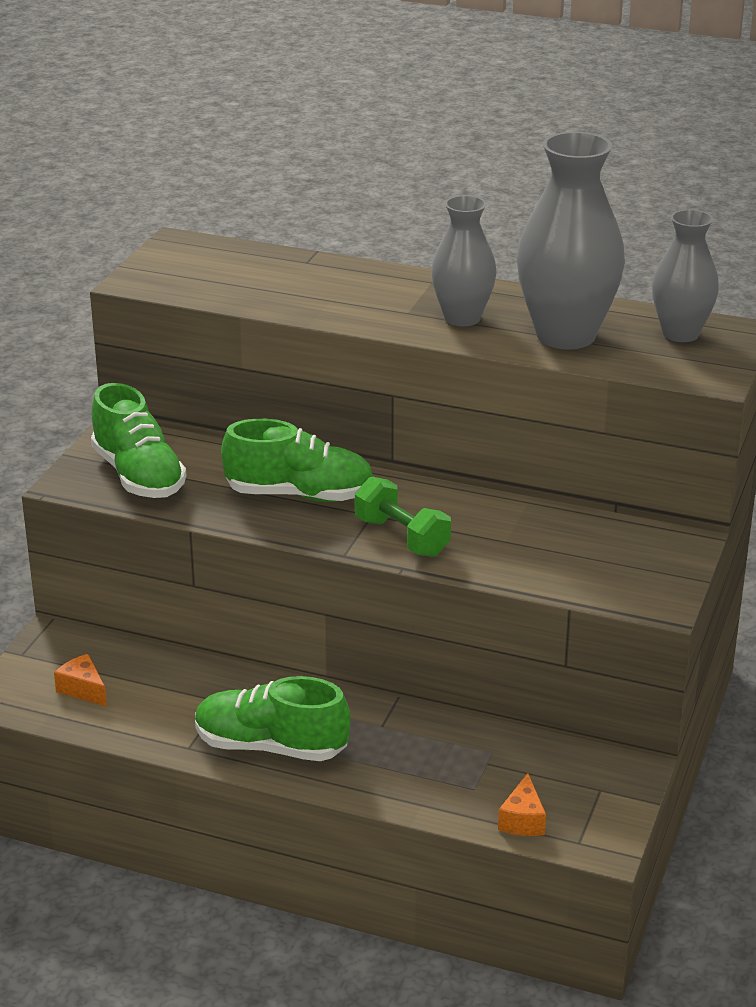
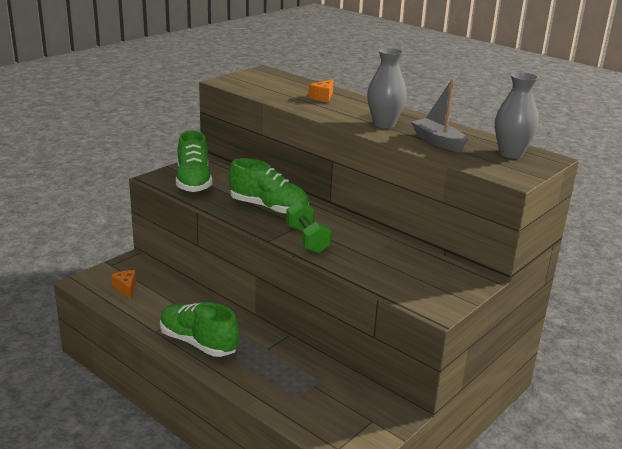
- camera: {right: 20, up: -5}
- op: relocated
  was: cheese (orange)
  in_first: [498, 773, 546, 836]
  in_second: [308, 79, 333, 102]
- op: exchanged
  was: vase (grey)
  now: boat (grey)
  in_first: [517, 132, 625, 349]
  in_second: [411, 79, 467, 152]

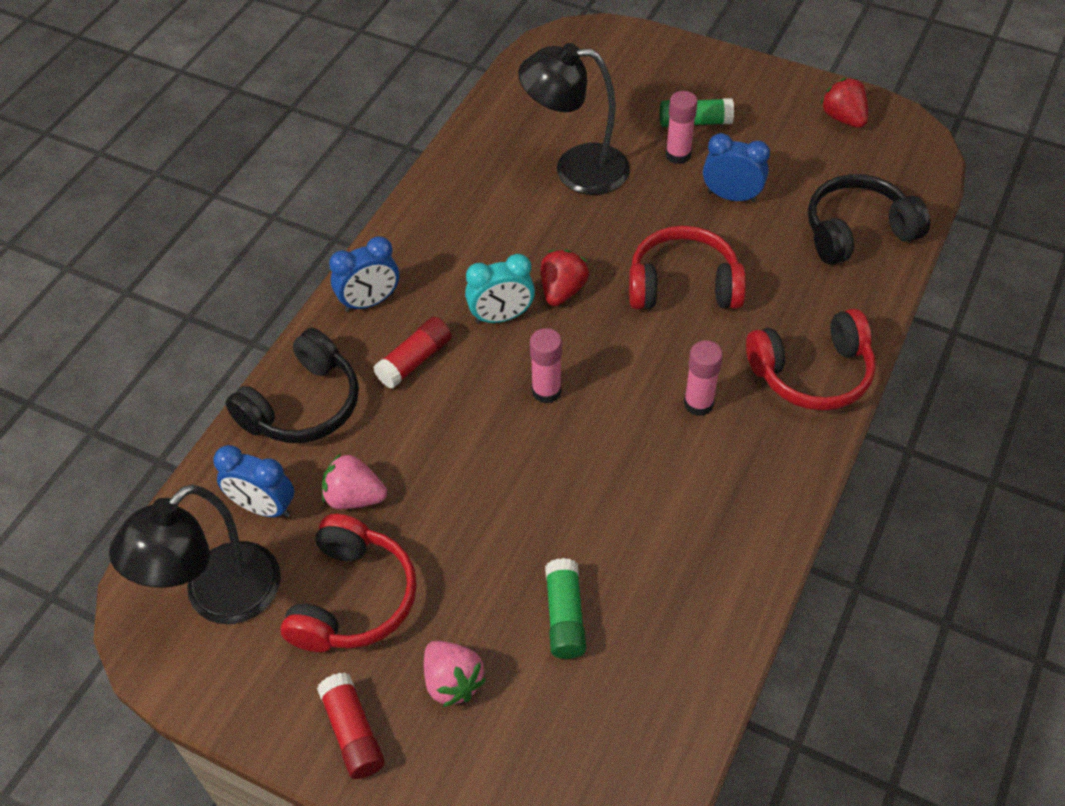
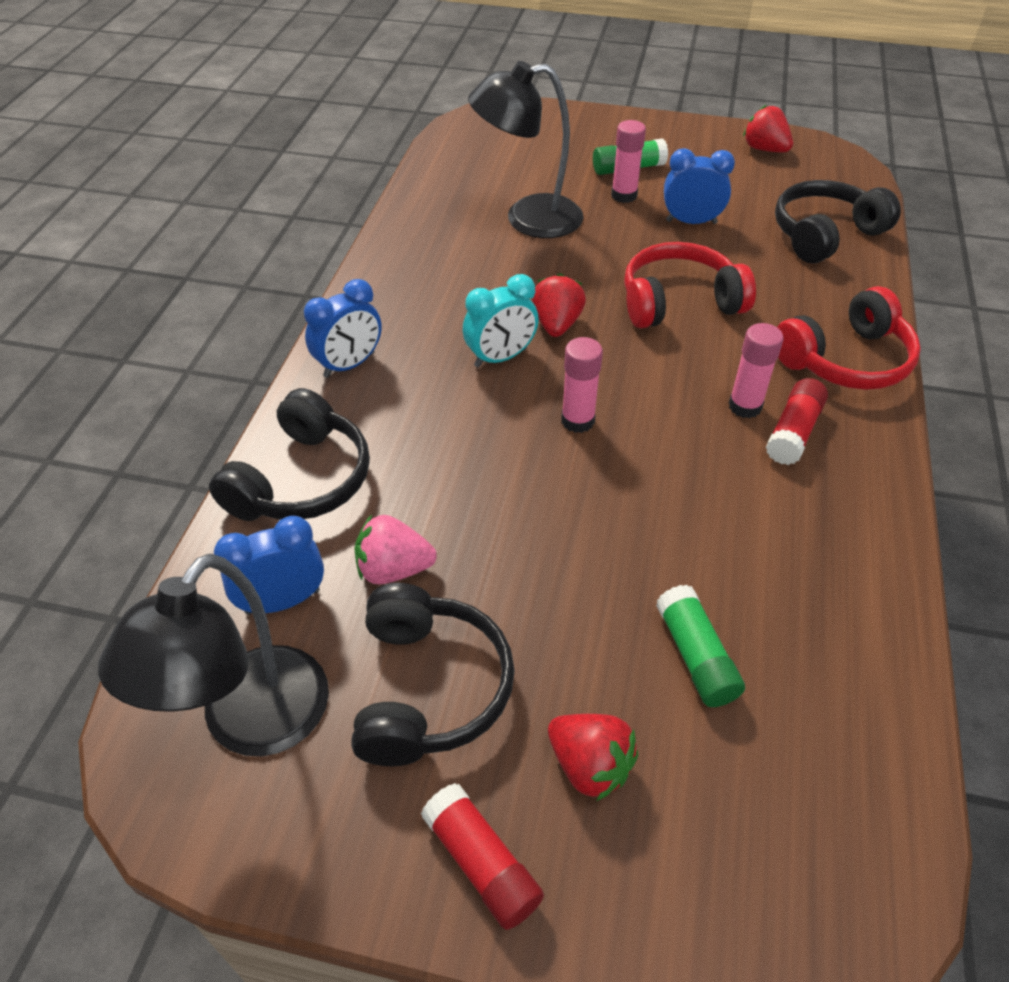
- camera: {right: -15, up: -5}
- op: spun
  was: clock (blue)
  in_first: [213, 445, 294, 518]
  in_second: [214, 516, 324, 615]
  clockwise: 150
- op: colour
  was: headphones (red)
  now: headphones (black)
  in_first: [280, 514, 417, 652]
  in_second: [351, 583, 515, 766]
- op: relocated
  was: glue stick (red)
  in_first: [373, 317, 452, 389]
  in_second: [766, 378, 828, 465]
- op: colour
  was: strawberry (pink)
  now: strawberry (red)
  in_first: [424, 641, 486, 707]
  in_second: [548, 714, 638, 801]

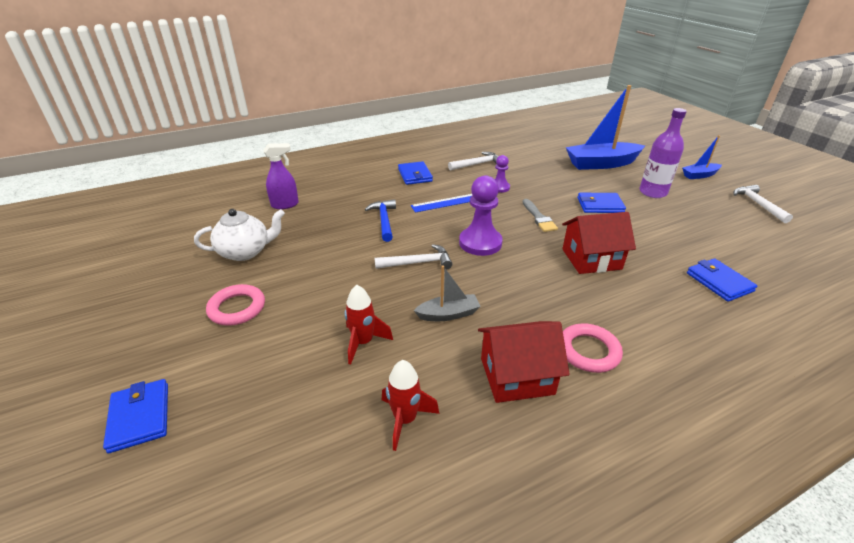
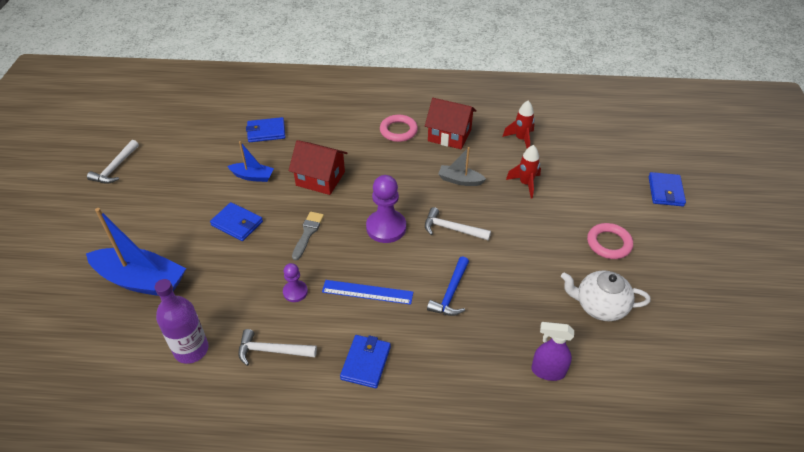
- camera: {right: -150, up: 10}
- op: relocated
  was: bottle (purple)
  in_first: [639, 108, 687, 198]
  in_second: [155, 279, 209, 364]
- op: relocated
  was: boat (blue)
  in_first: [682, 135, 722, 179]
  in_second: [227, 141, 274, 182]
- op: spun
  was: wallet (blue)
  in_first: [687, 259, 757, 302]
  in_second: [246, 117, 285, 142]
  clockwise: 75

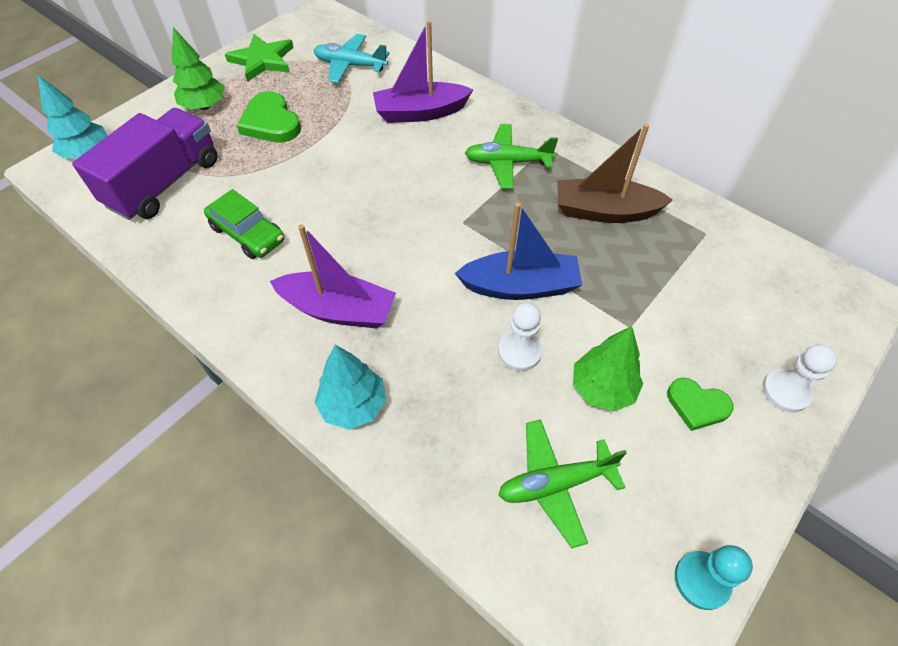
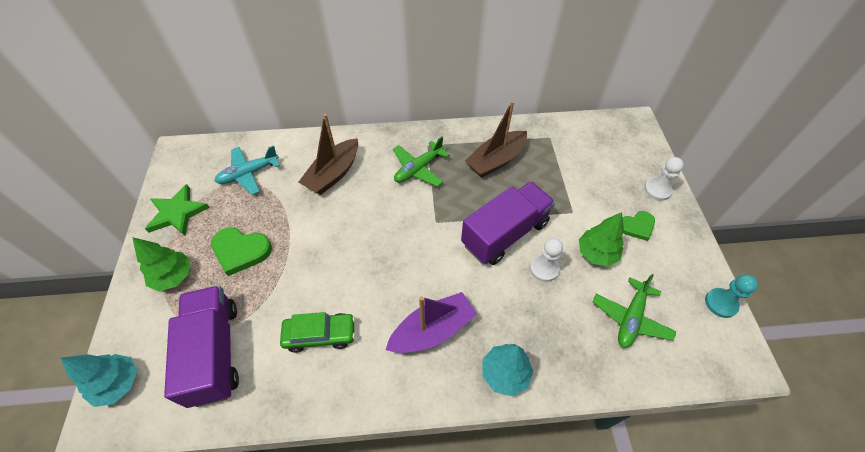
- camera: {right: -45, up: 0}
- op: colour
  was: boat (purple)
  now: boat (brown)
  in_first: [373, 20, 473, 123]
  in_second: [298, 114, 358, 195]
- op: exchanged
  was: boat (blue)
  now: truck (purple)
  in_first: [455, 202, 582, 300]
  in_second: [461, 181, 555, 265]

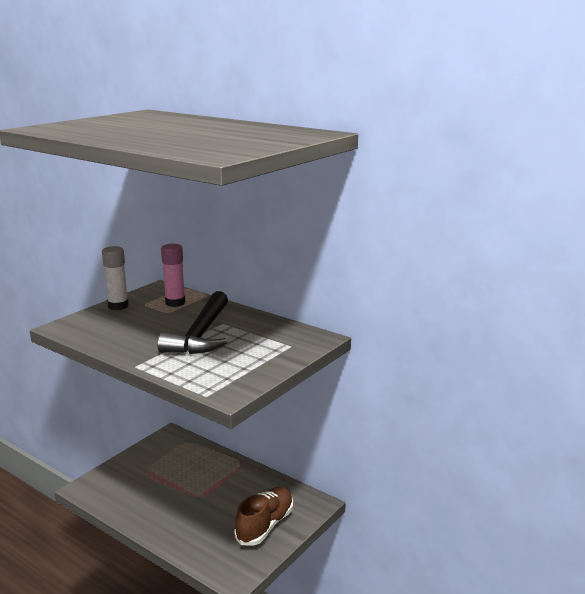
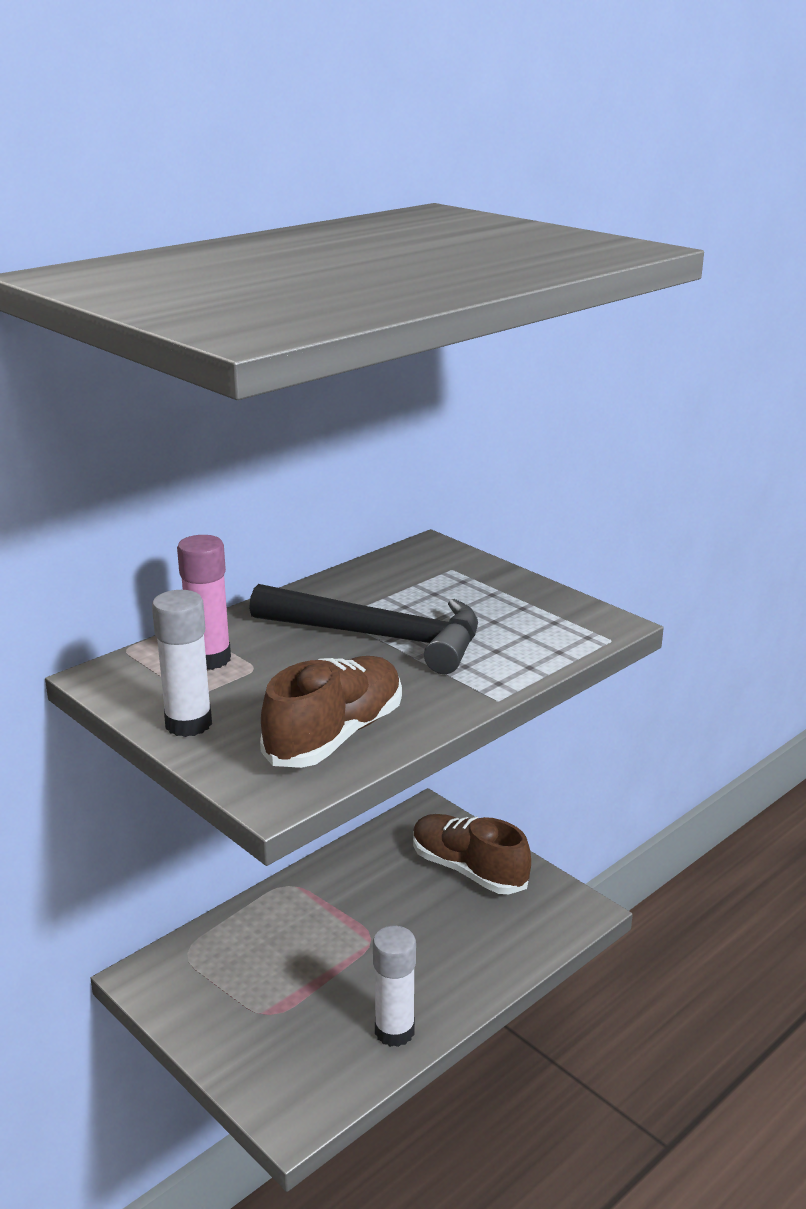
- camera: {right: -80, up: 5}
- op: appeared
  now: shoe (brown)
  in_second: [260, 656, 402, 768]
- op: appeared
  now: glue stick (white)
  in_second: [373, 926, 416, 1047]

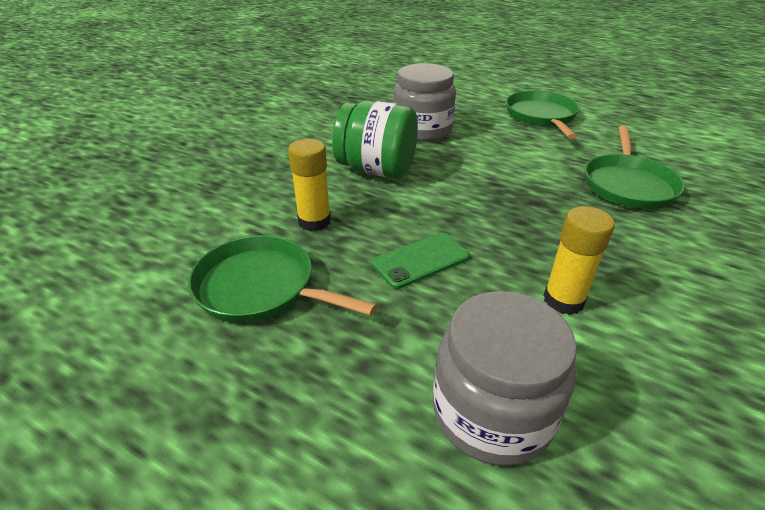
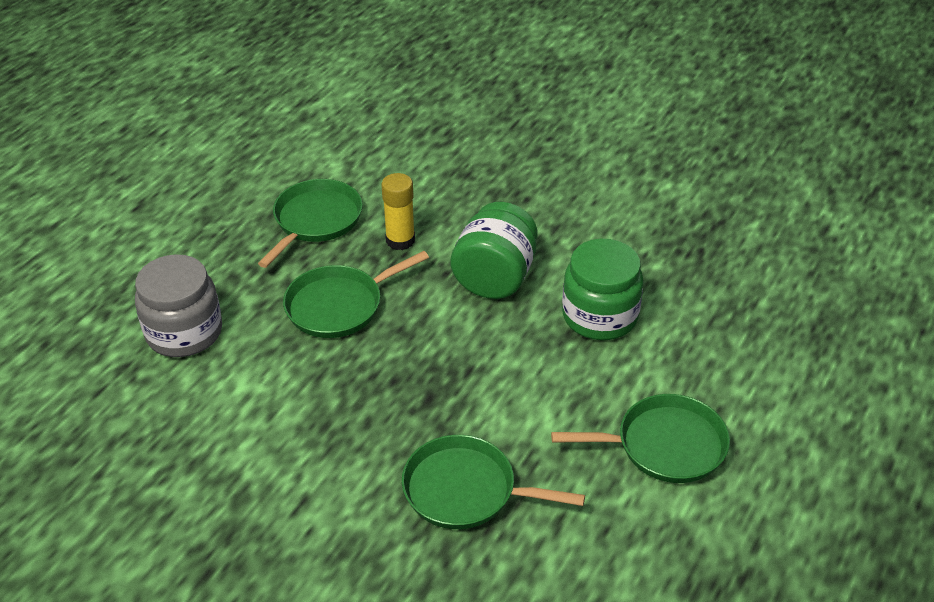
- camera: {right: 90, up: 5}
- op: exchanged
  was: phone (green)
  now: pan (green)
  in_first: [372, 233, 470, 289]
  in_second: [283, 251, 429, 338]
- op: colour
  was: jar (grey)
  now: jar (green)
  in_first: [393, 63, 456, 142]
  in_second: [562, 239, 644, 340]
- op: missing
  was: glue stick (yellow)
  in_first: [543, 206, 615, 315]

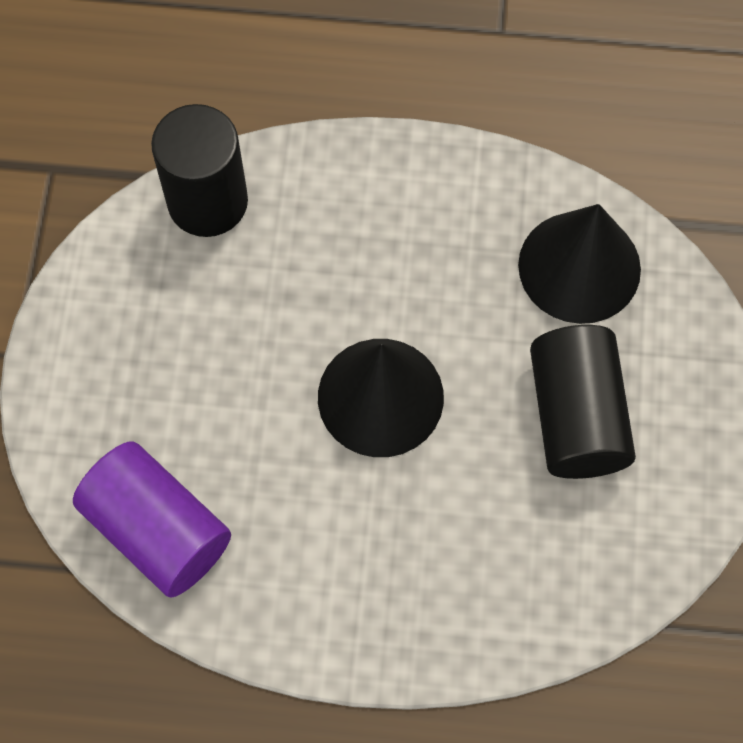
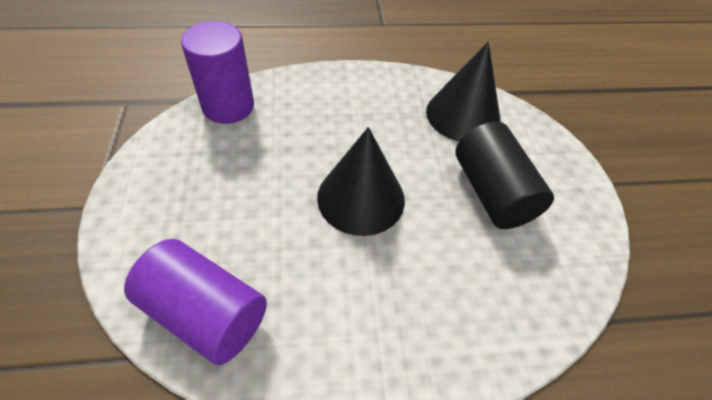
- camera: {right: -15, up: -15}
- op: colour
  was: cylinder (black)
  now: cylinder (purple)
  in_first: [151, 104, 248, 237]
  in_second: [181, 21, 254, 124]

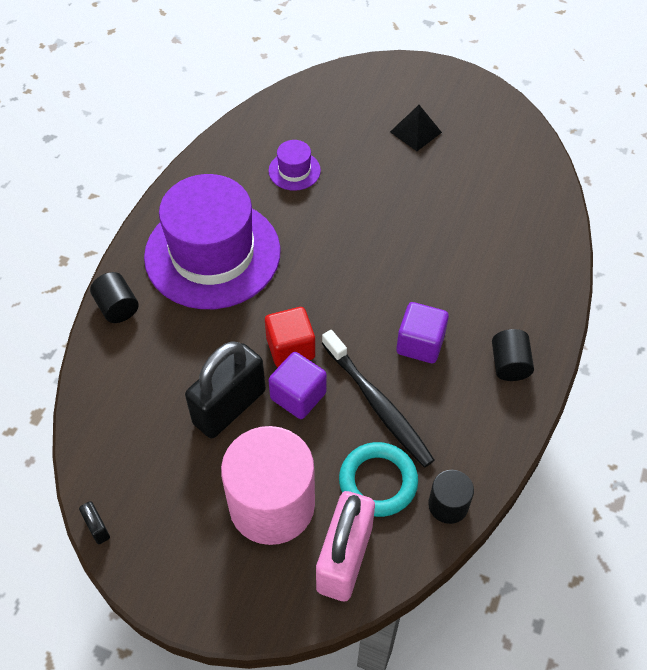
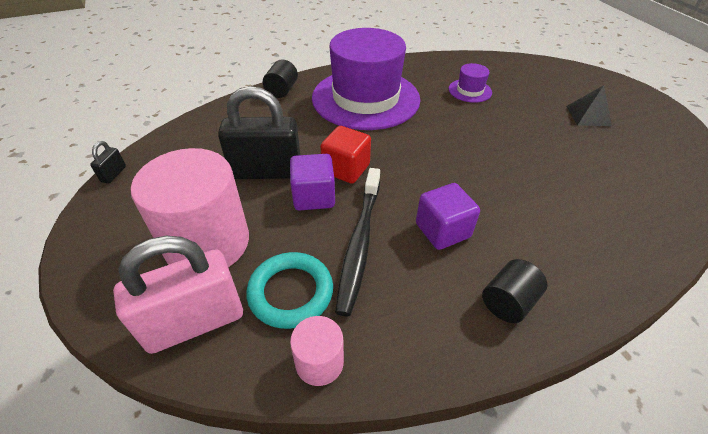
- camera: {right: 45, up: -10}
- op: colour
  was: cylinder (black)
  now: cylinder (pink)
  in_first: [428, 470, 474, 524]
  in_second: [290, 316, 344, 386]

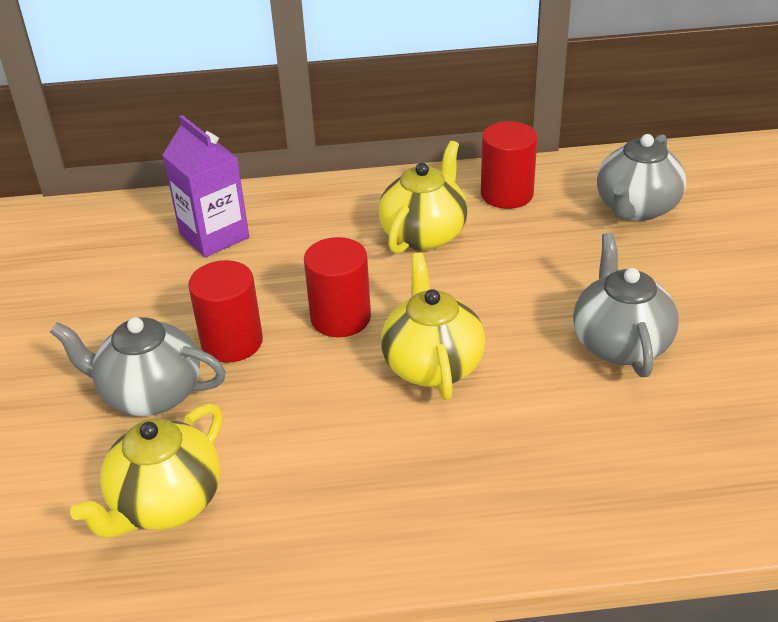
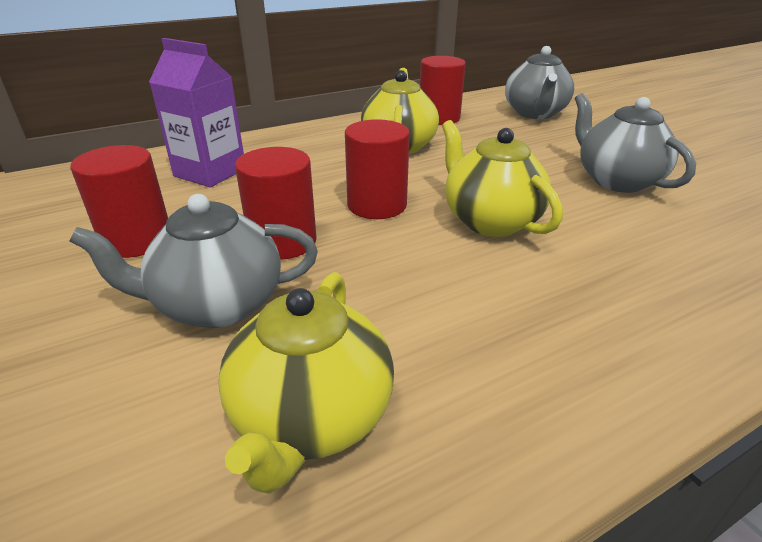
- camera: {right: -25, up: -5}
- op: appeared
  now: cylinder (red)
  in_second: [70, 145, 168, 258]

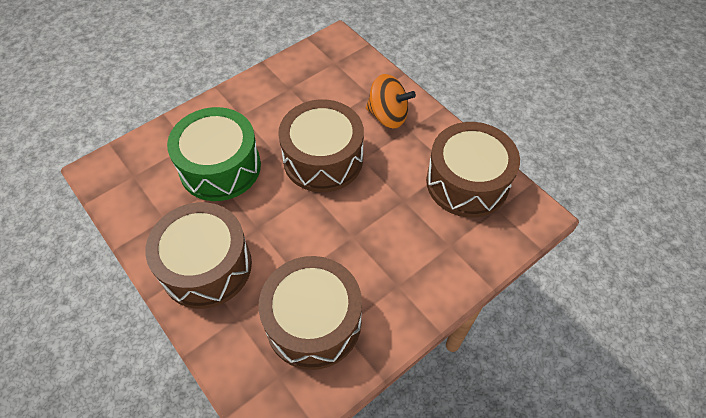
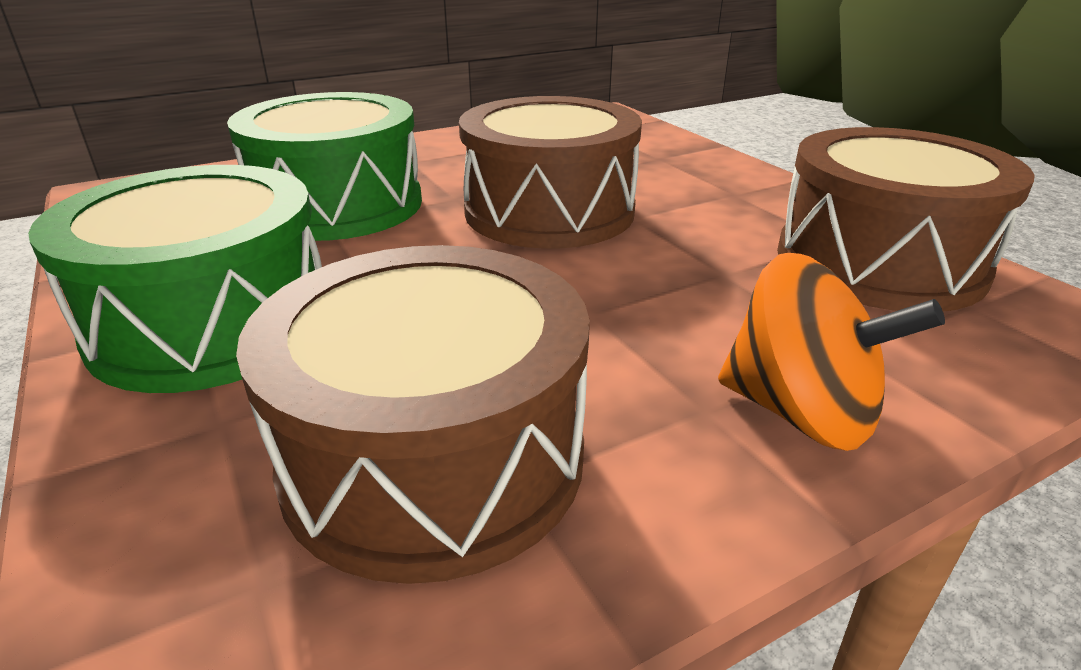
- camera: {right: 10, up: -25}
- op: colour
  was: drum (brown)
  now: drum (green)
  in_first: [145, 202, 252, 309]
  in_second: [28, 165, 322, 393]
- op: relocated
  was: spinning top (orange)
  in_first: [366, 74, 416, 128]
  in_second: [718, 253, 945, 451]

